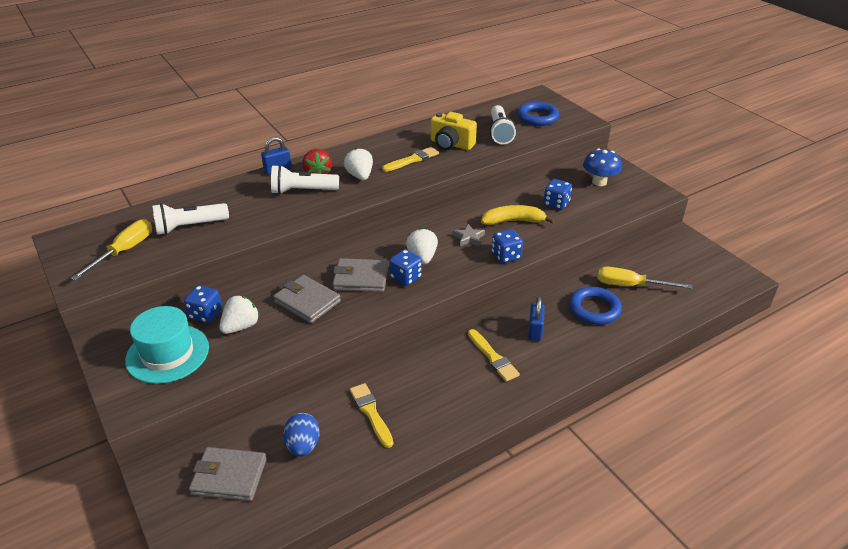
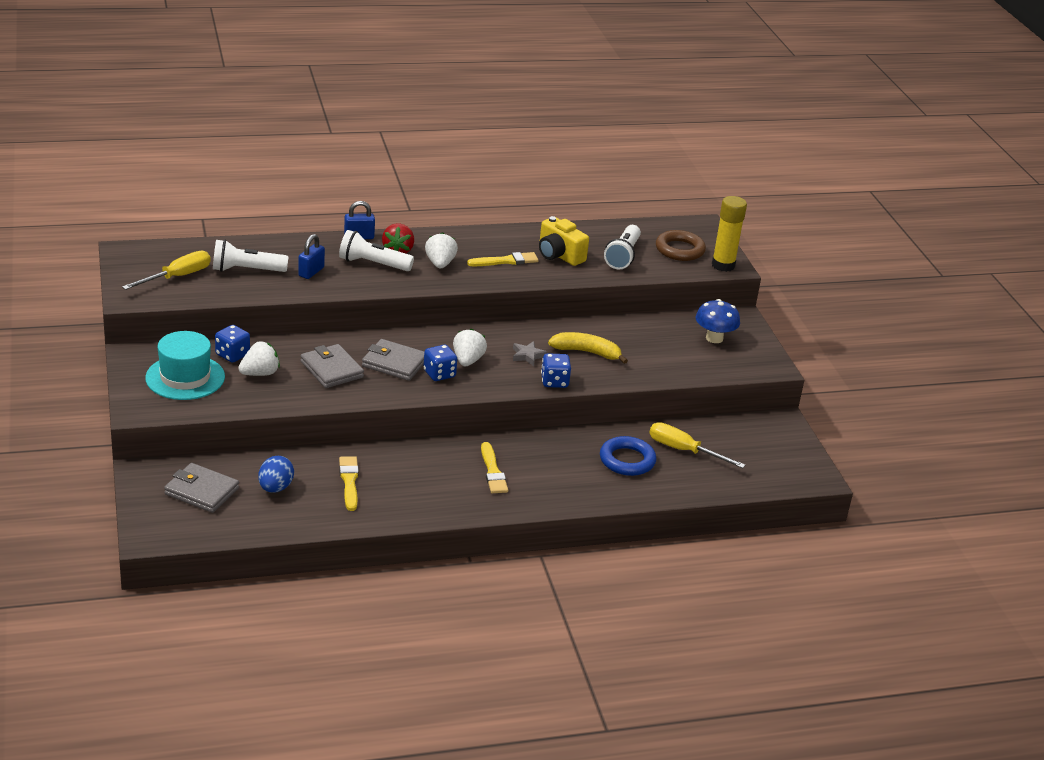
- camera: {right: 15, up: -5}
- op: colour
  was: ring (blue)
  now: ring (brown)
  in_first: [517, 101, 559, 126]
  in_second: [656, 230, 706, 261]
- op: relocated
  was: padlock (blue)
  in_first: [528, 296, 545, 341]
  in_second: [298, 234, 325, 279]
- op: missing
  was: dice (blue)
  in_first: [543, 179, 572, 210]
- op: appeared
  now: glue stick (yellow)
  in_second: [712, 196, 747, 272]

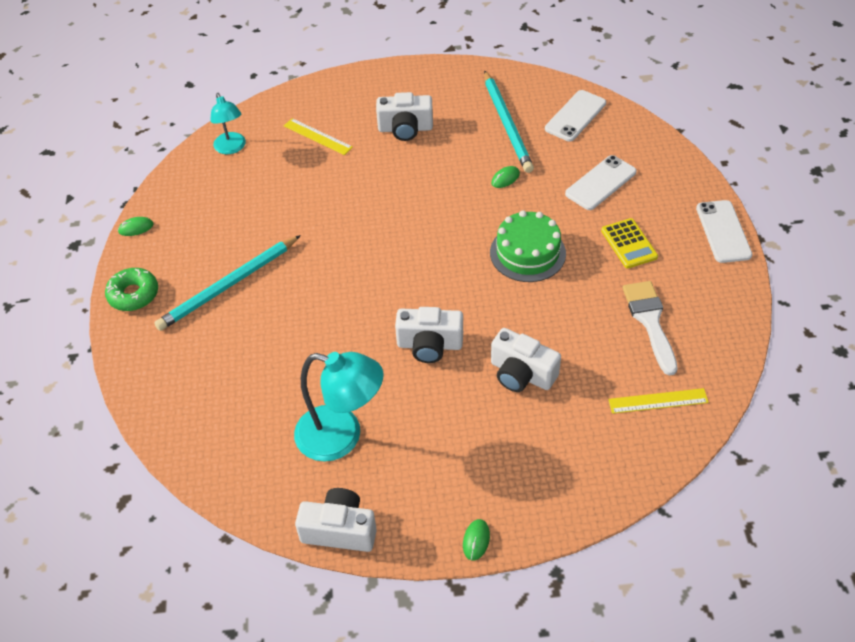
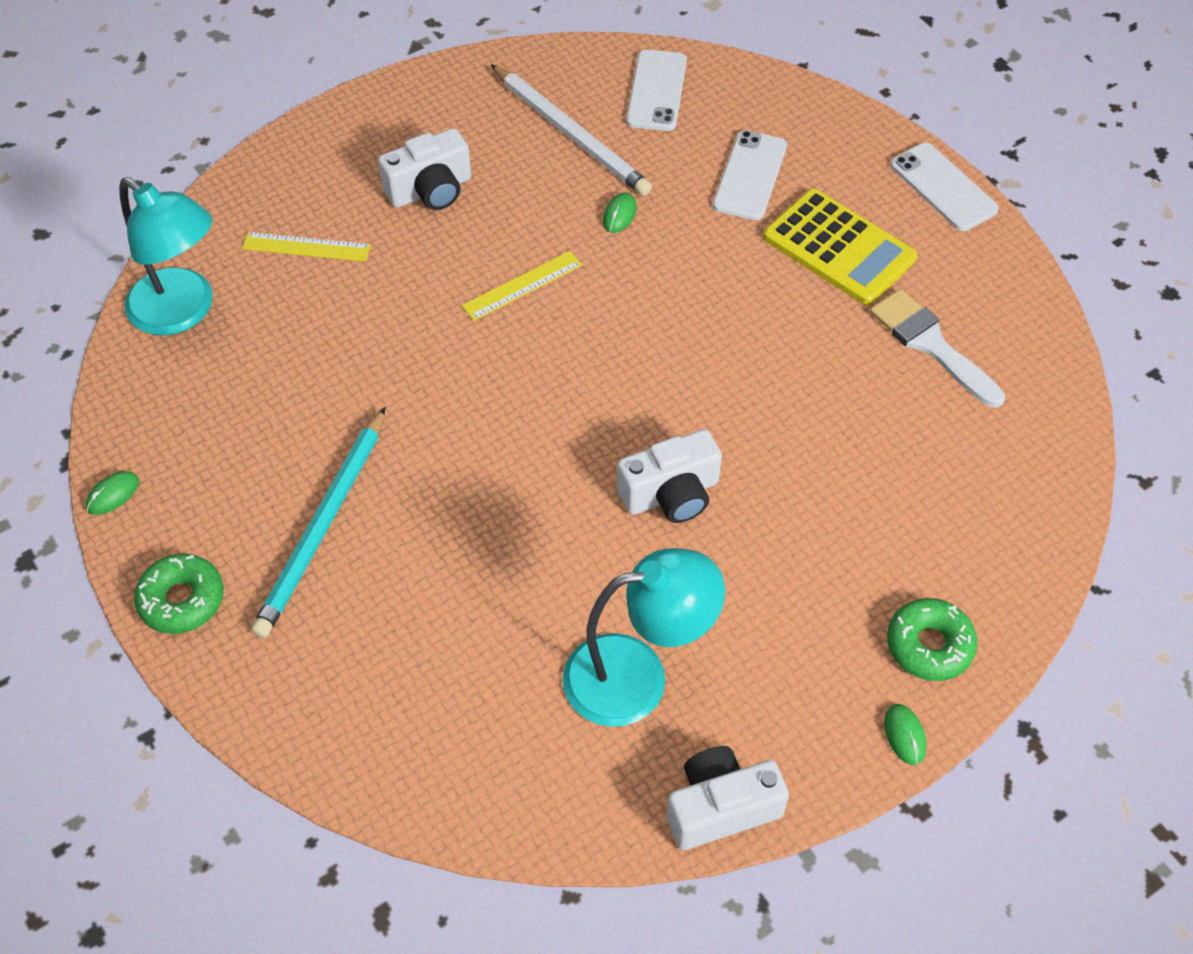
- camera: {right: -30, up: 5}
- op: size
  was: lamp (turquoise)
  in_first: [210, 93, 246, 154]
  in_second: [119, 177, 213, 335]
  ratio: 1.63
- op: colour
  was: pencil (turquoise)
  now: pencil (white)
  in_first: [484, 70, 534, 173]
  in_second: [491, 64, 652, 196]
- op: missing
  was: cake (green)
  in_first: [490, 210, 566, 282]
- op: missing
  was: camera (white)
  in_first: [491, 328, 561, 392]
- op: size
  was: calculator (yellow)
  in_first: [601, 218, 658, 268]
  in_second: [763, 189, 917, 305]
  ratio: 1.61
- op: relocated
  was: ruler (yellow)
  in_first: [608, 388, 709, 414]
  in_second: [462, 251, 582, 321]
- op: appeared
  now: donut (green)
  in_second: [887, 598, 977, 681]

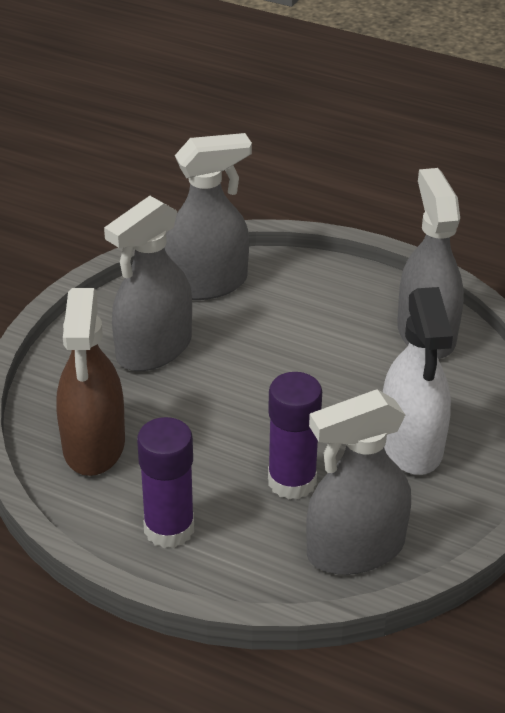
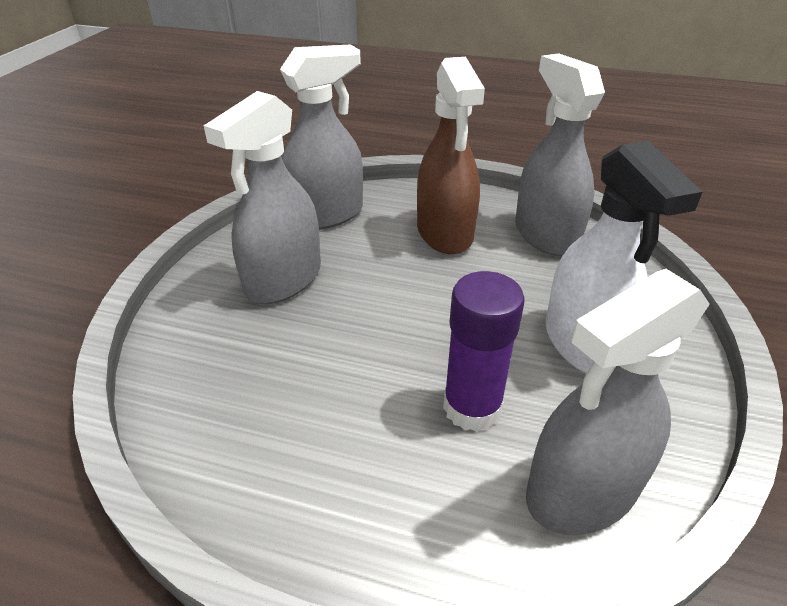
- camera: {right: -10, up: 0}
- op: relocated
  was: spray bottle (brown)
  in_first: [56, 288, 125, 476]
  in_second: [417, 57, 485, 254]
- op: missing
  was: glue stick (purple)
  in_first: [137, 417, 194, 548]

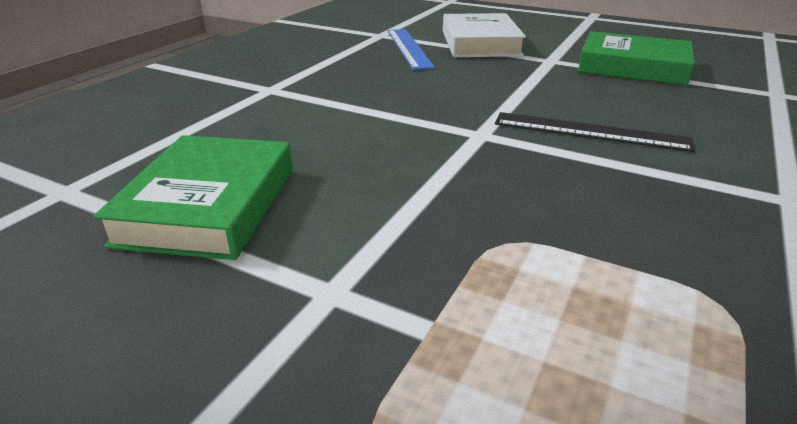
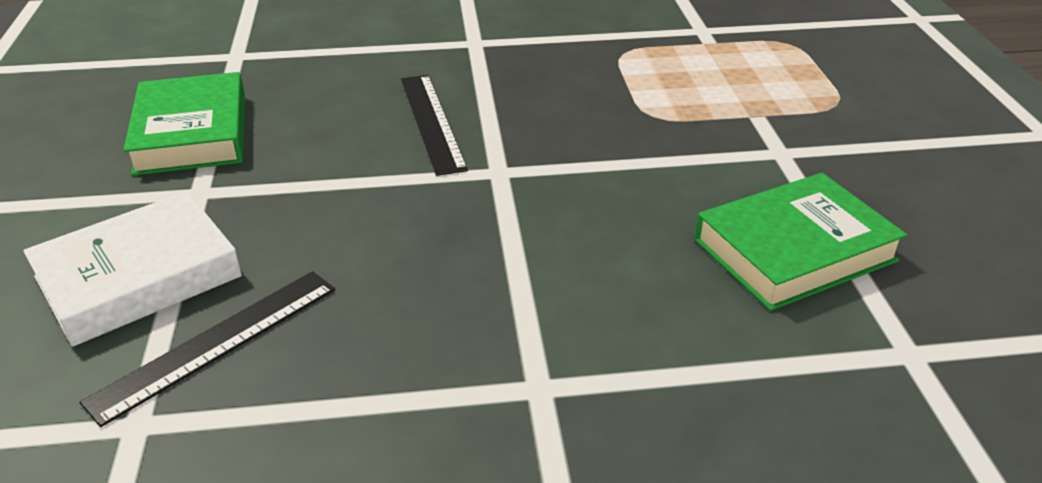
- camera: {right: -125, up: 5}
- op: colour
  was: ruler (blue)
  now: ruler (black)
  in_first: [388, 29, 435, 70]
  in_second: [80, 271, 335, 427]

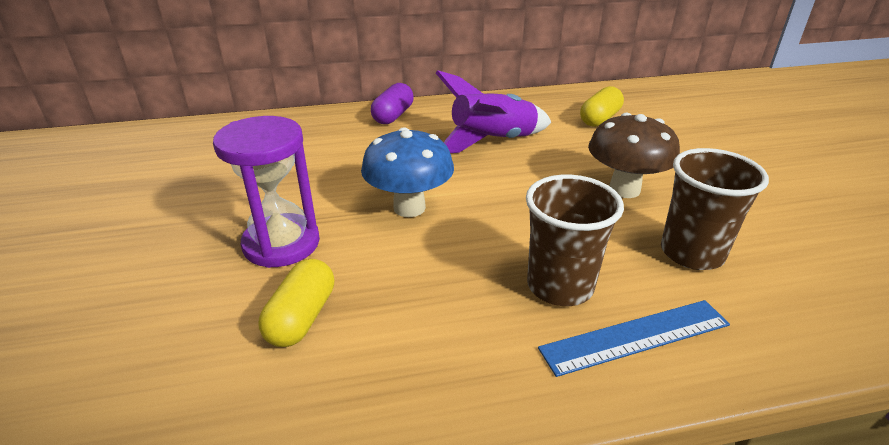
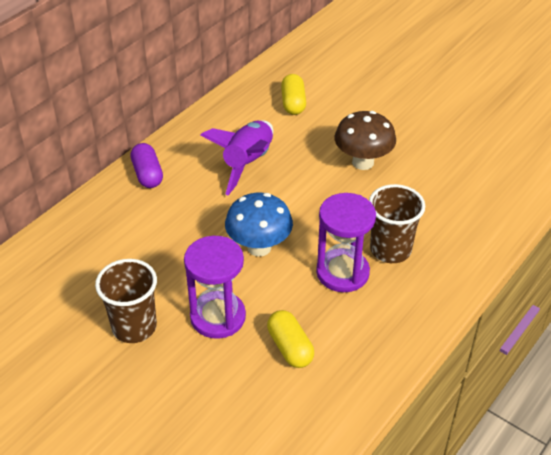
- camera: {right: -40, up: 10}
- op: missing
  was: ruler (blue)
  in_first: [538, 300, 730, 377]
- op: relocated
  was: cup (brown)
  in_first: [661, 148, 769, 270]
  in_second: [95, 259, 157, 343]
- op: appeared
  now: hourglass (purple)
  in_second: [316, 193, 376, 292]

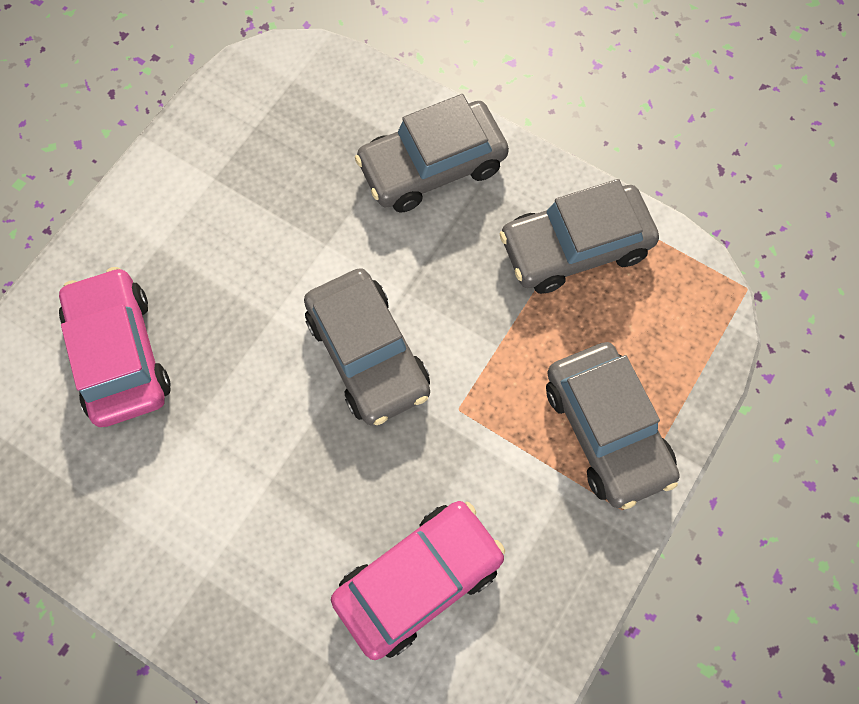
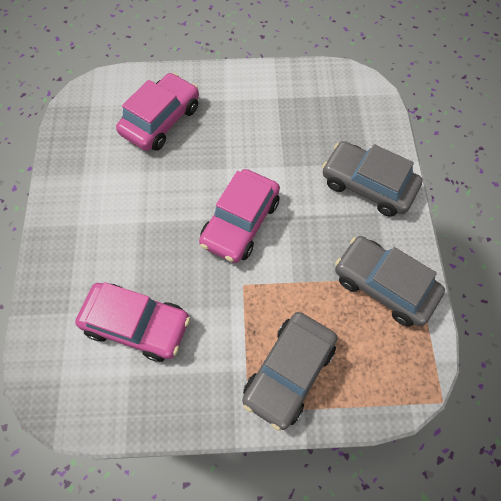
- camera: {right: 55, up: -5}
- op: colour
  was: car (grey)
  now: car (pink)
  in_first: [304, 268, 430, 426]
  in_second: [199, 169, 280, 263]

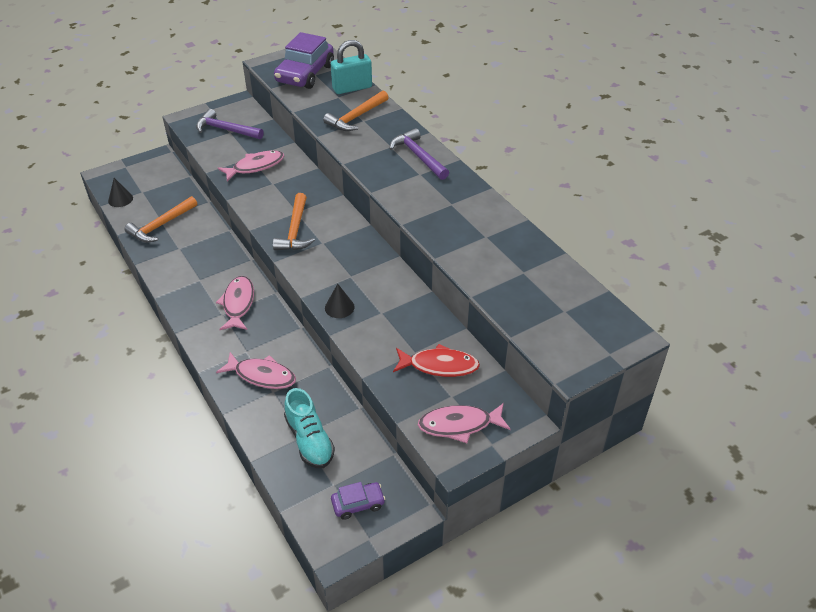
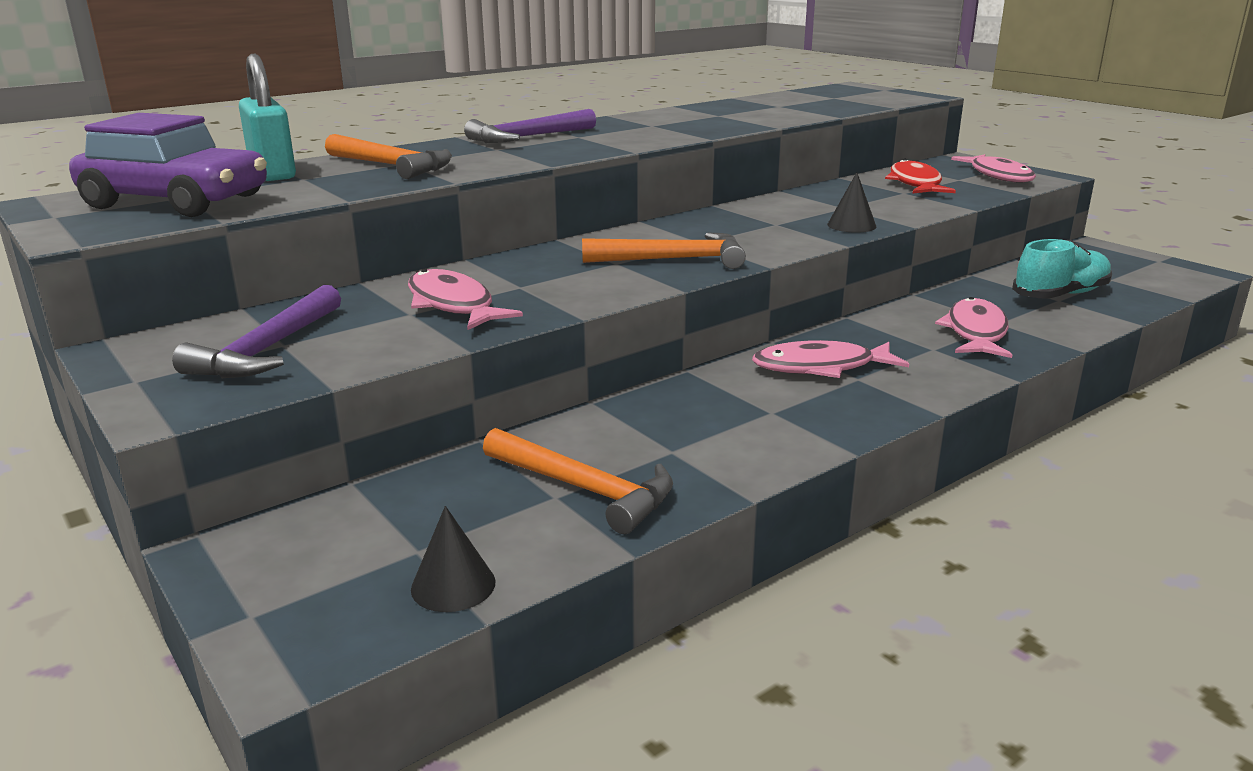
- camera: {right: -95, up: -20}
- op: missing
  was: car (purple)
  in_first: [331, 482, 385, 520]

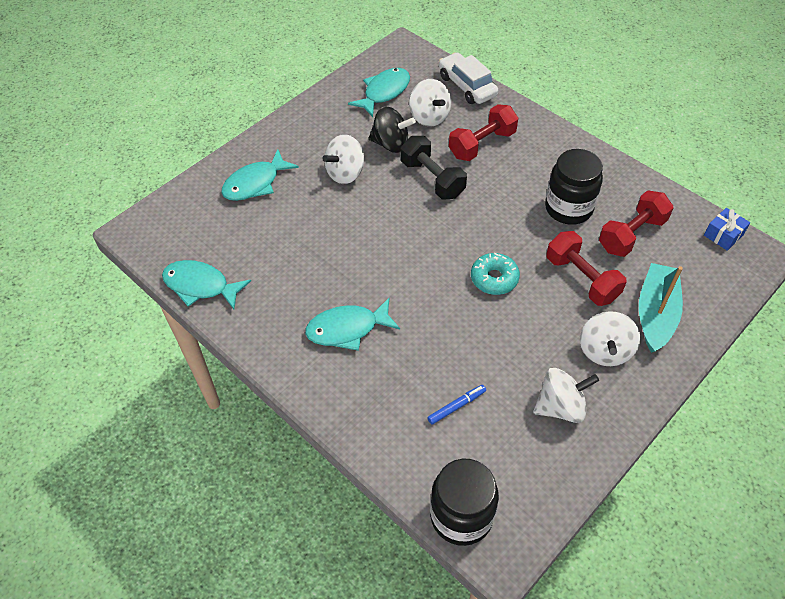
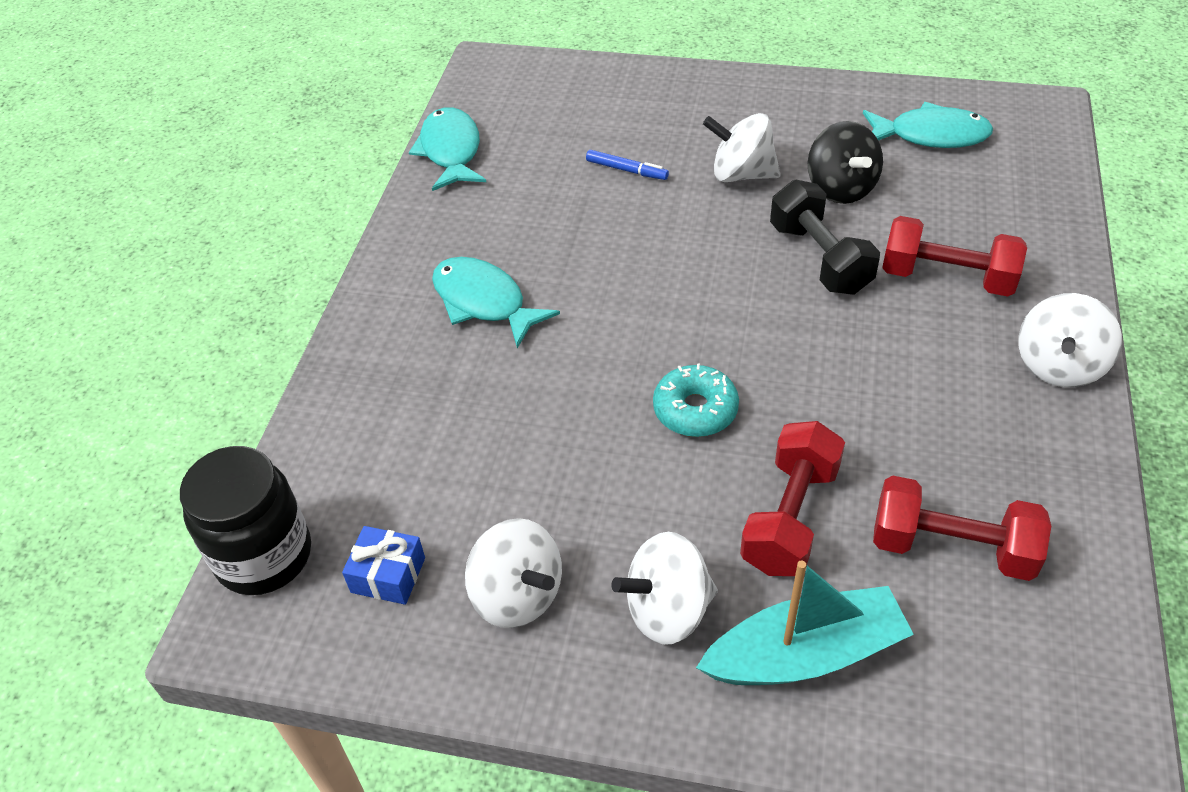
- camera: {right: 60, up: -5}
- op: missing
  was: fish (turquoise)
  in_first: [221, 149, 299, 201]
- op: spun
  was: dumbbell (black)
  in_first: [401, 136, 467, 199]
  in_second: [770, 180, 880, 295]
  clockwise: -45
- op: relocated
  was: spinning top (white)
  in_first: [409, 79, 451, 126]
  in_second: [1019, 293, 1122, 387]
- op: relocated
  was: marker (blue)
  in_first: [427, 385, 486, 425]
  in_second: [586, 150, 669, 180]
- op: missing
  was: car (white)
  in_first: [439, 52, 498, 104]
- op: missing
  was: jar (black)
  in_first: [545, 149, 603, 225]
- op: relocated
  was: gift (blue)
  in_first: [704, 208, 750, 251]
  in_second: [342, 526, 425, 605]

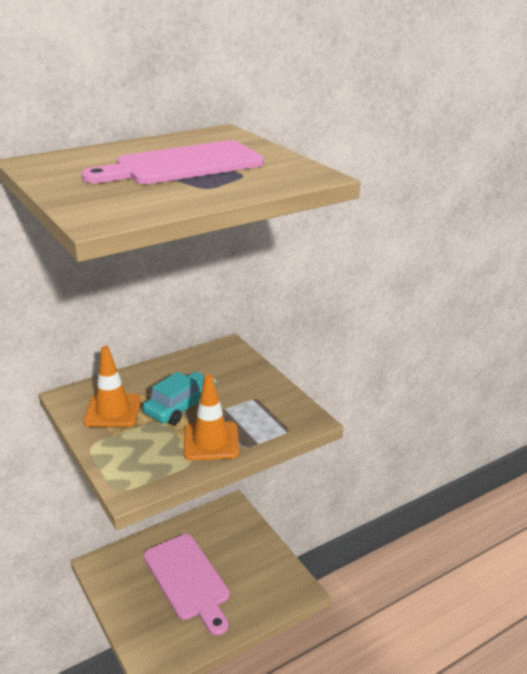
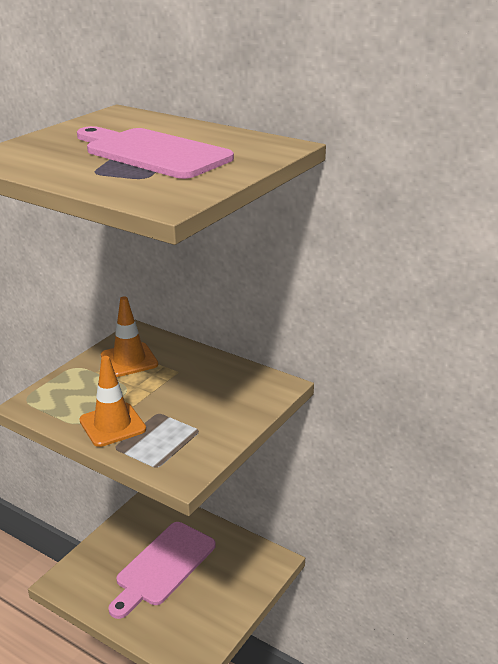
- camera: {right: 65, up: 0}
- op: missing
  was: car (turquoise)
  in_first: [143, 372, 216, 425]

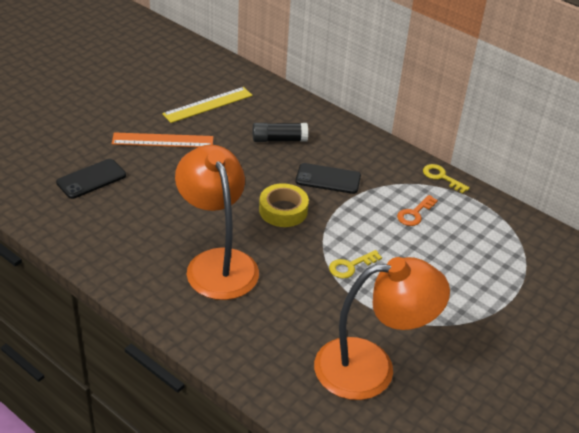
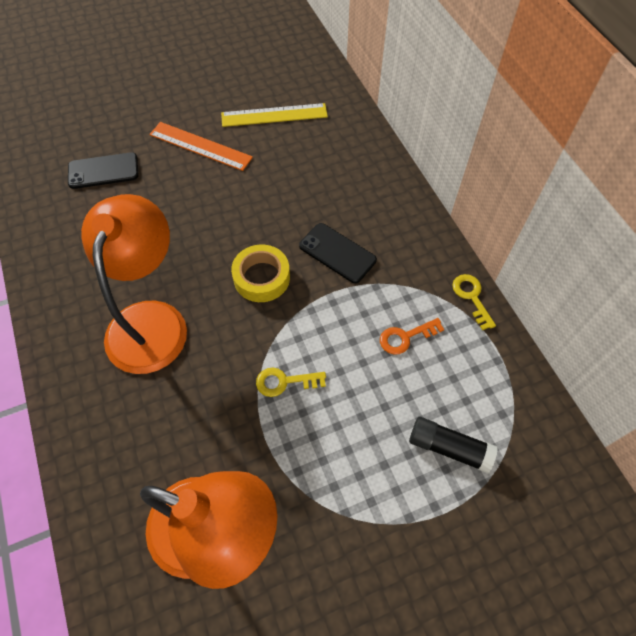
- camera: {right: 30, up: 20}
- op: relocated
  was: glue stick (black)
  in_first: [253, 123, 308, 142]
  in_second: [409, 417, 498, 473]

